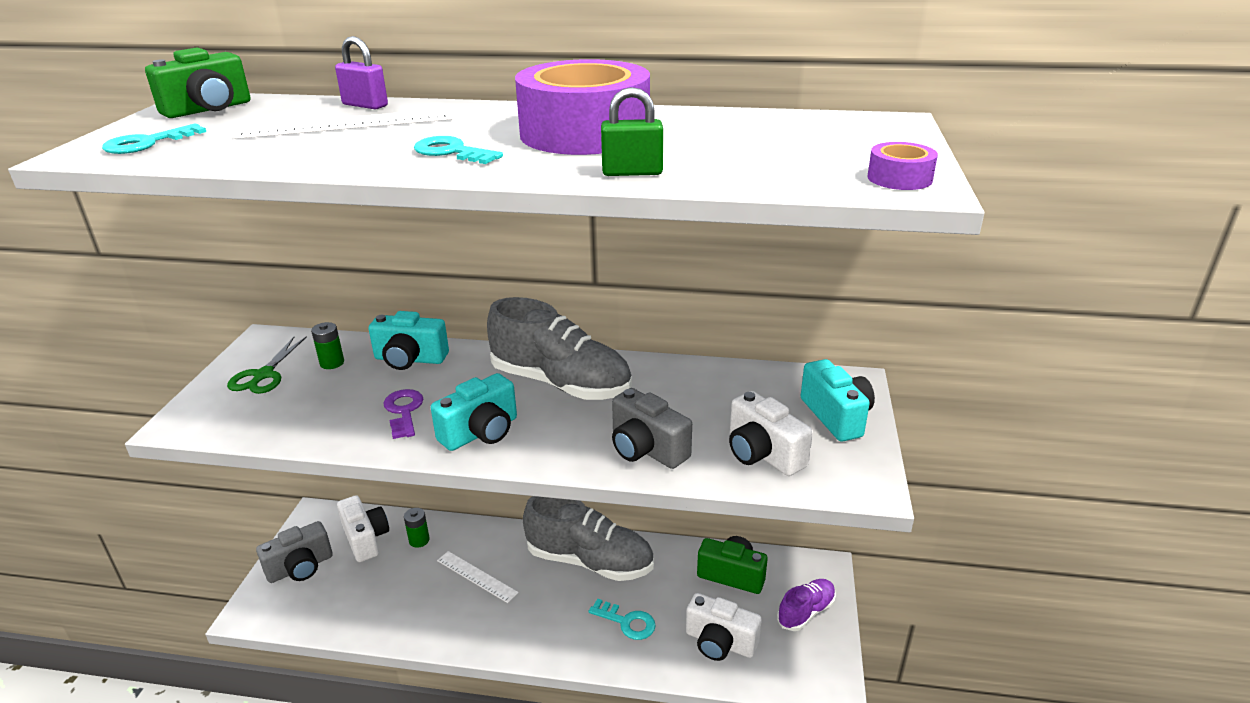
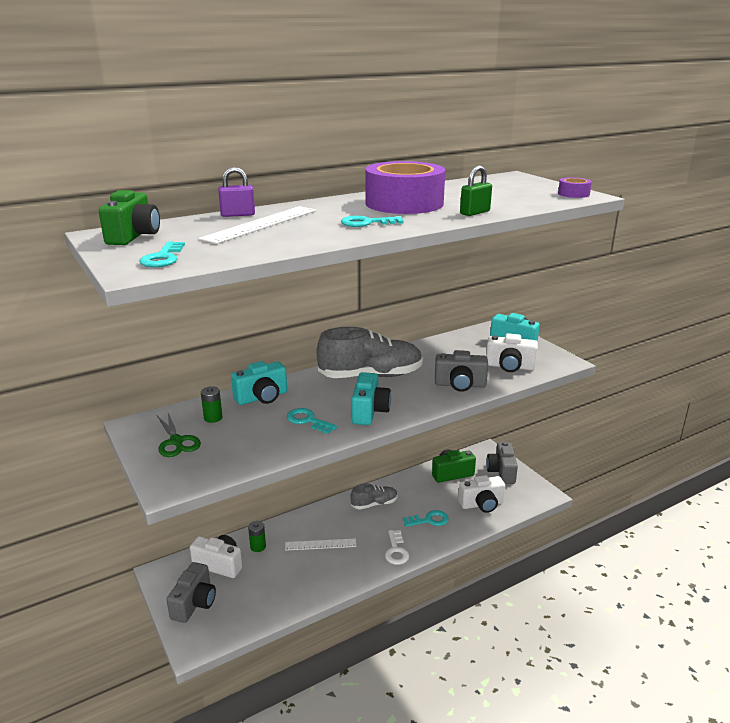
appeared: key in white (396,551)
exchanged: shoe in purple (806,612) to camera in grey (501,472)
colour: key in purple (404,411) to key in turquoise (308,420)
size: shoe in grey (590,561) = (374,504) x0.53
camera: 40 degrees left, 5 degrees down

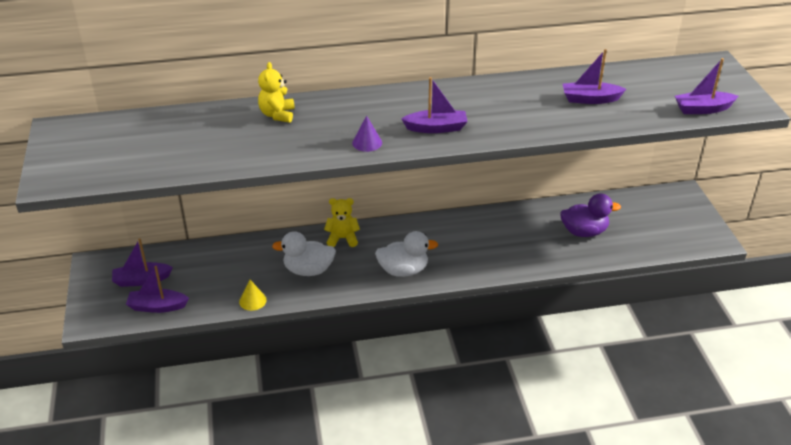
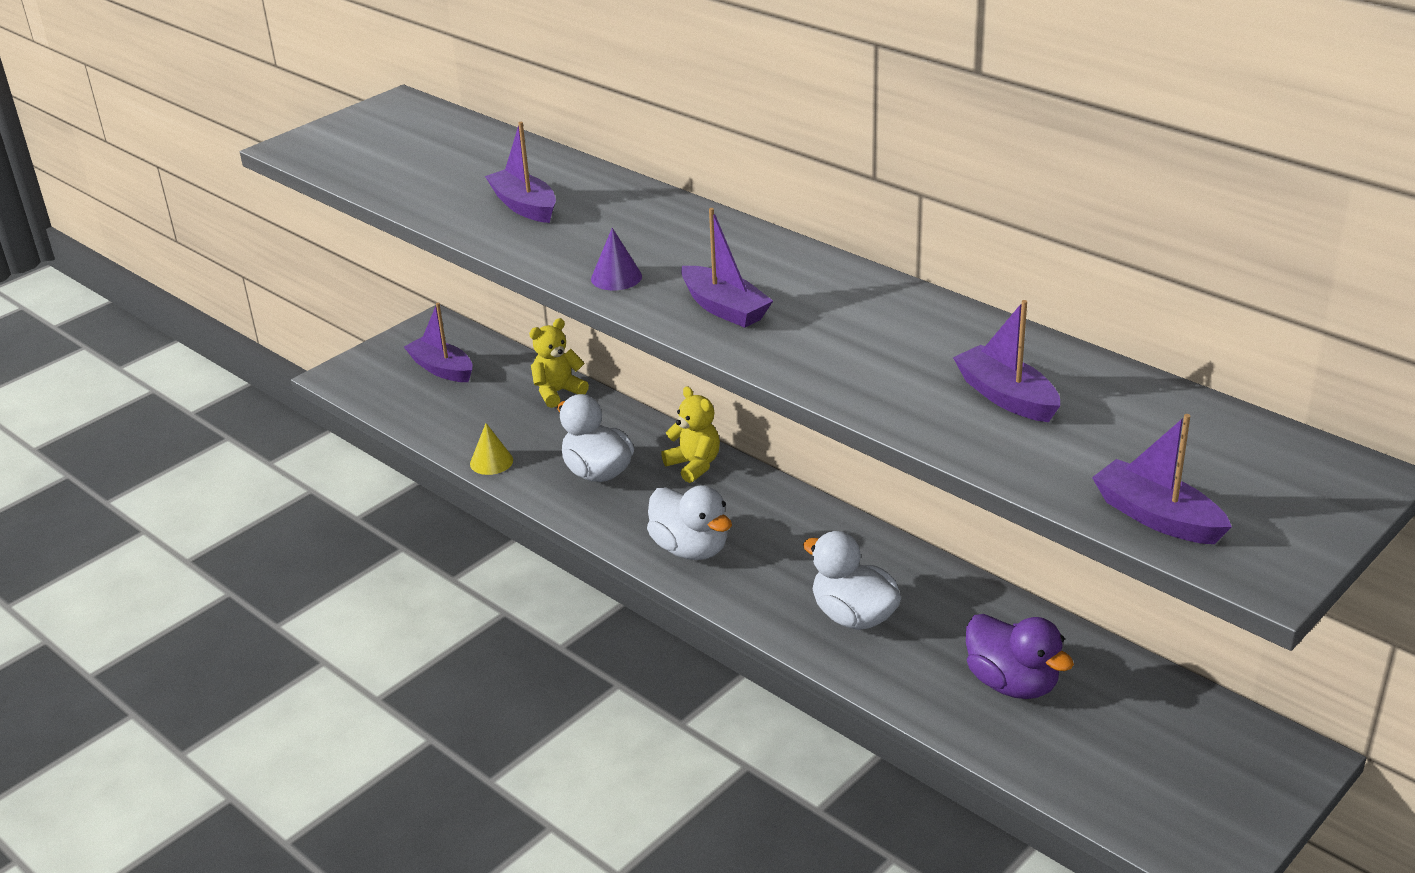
appeared: duck in white (853,616)
relocated: boat in purple (157,306) to (524,206); teddy bear in yellow (277,115) to (558,392)
camera: 55 degrees right, 5 degrees down

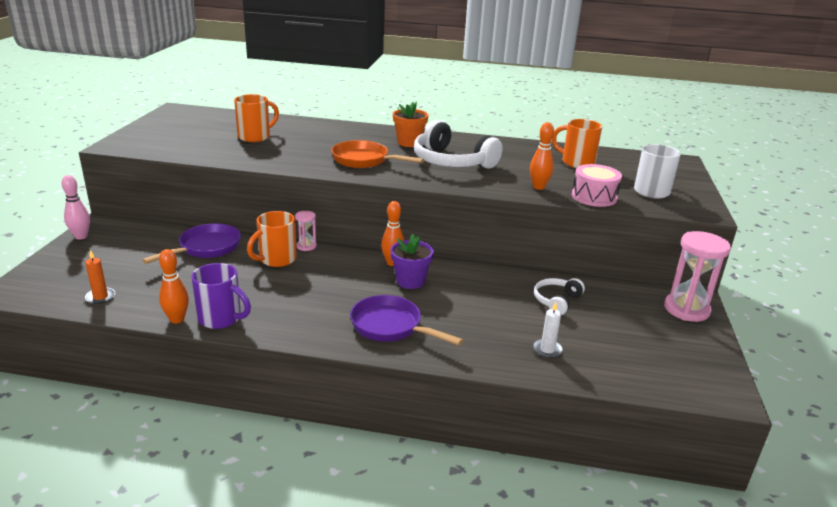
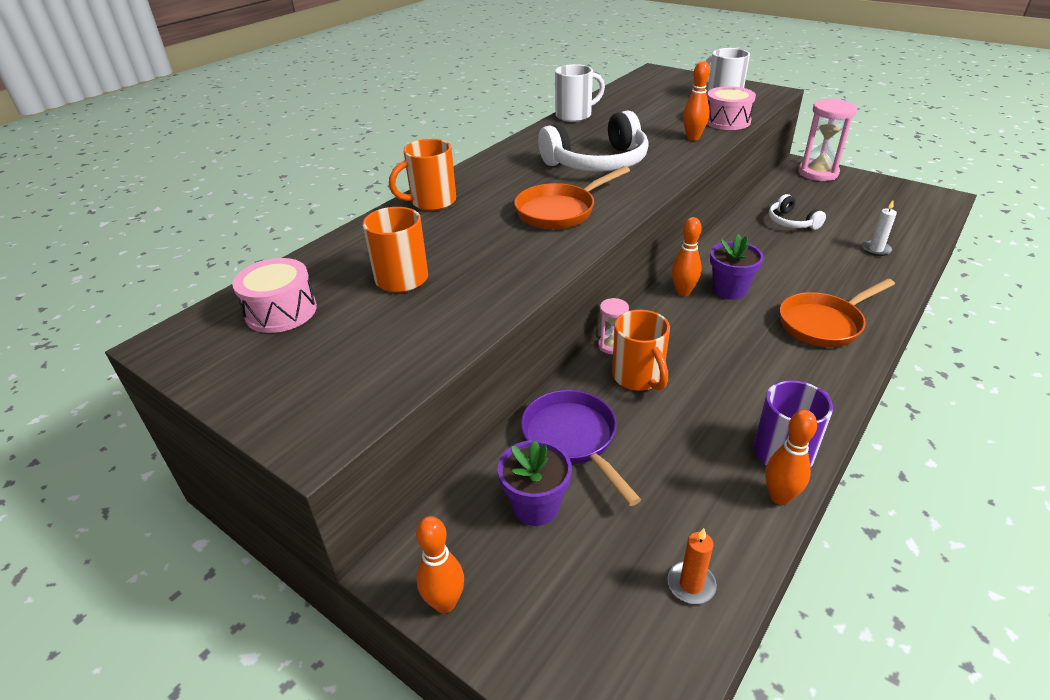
missing: flower pot in orange (409,143)
appeared: drum in pink (281,311); flower pot in purple (536,506); mug in white (575,116)
relocated: mug in orange (576,162) to (431,202)
colour: bowling pin in pink (81,237) to bowling pin in orange (445,603); pan in purple (390,326) to pan in orange (824,324)
camera: 60 degrees left, 10 degrees up

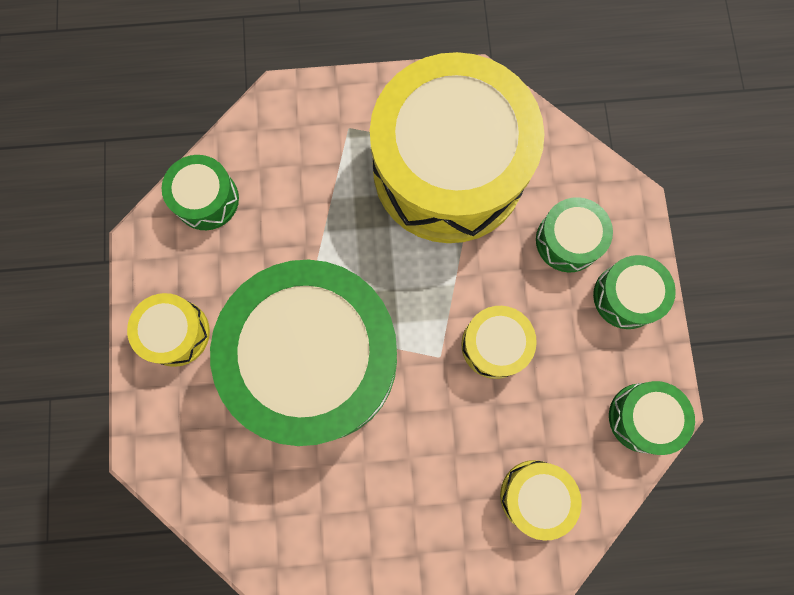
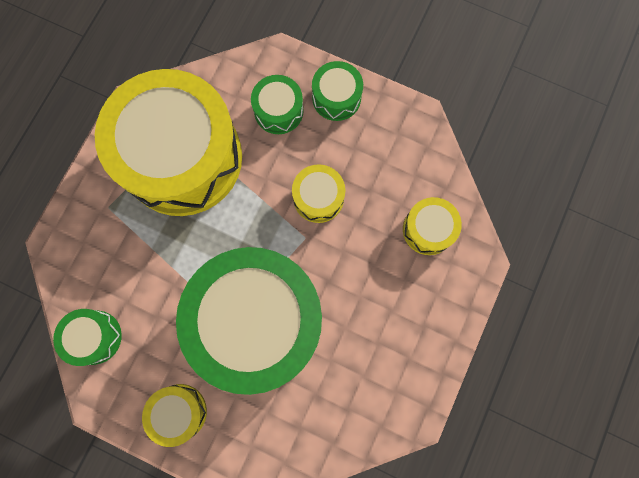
missing: drum in green (642,417)
camera: 60 degrees left, 0 degrees up

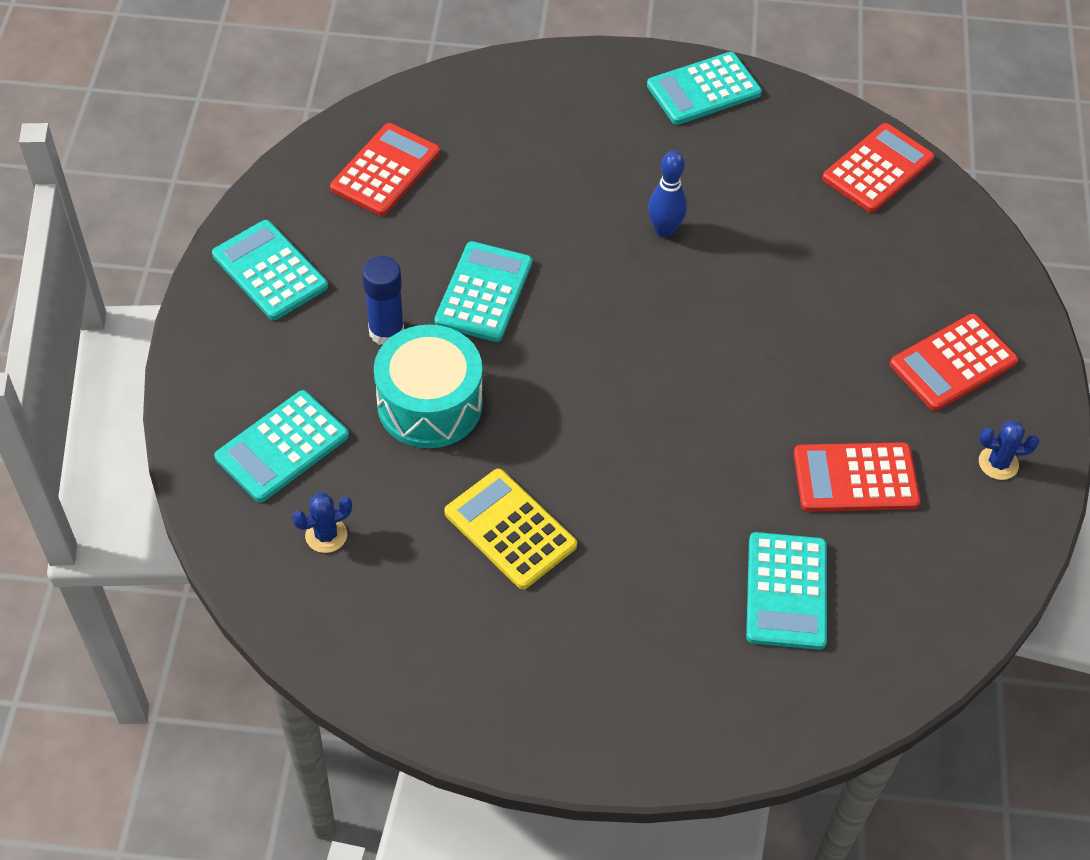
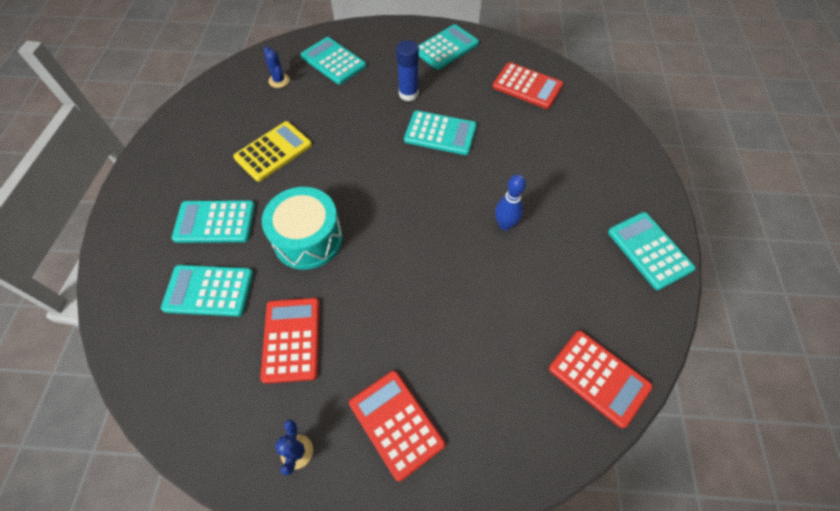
appeared: calculator in turquoise (215,222)
relocated: drum in turquoise (430,404) to (308,239)
camera: 90 degrees right, 5 degrees up

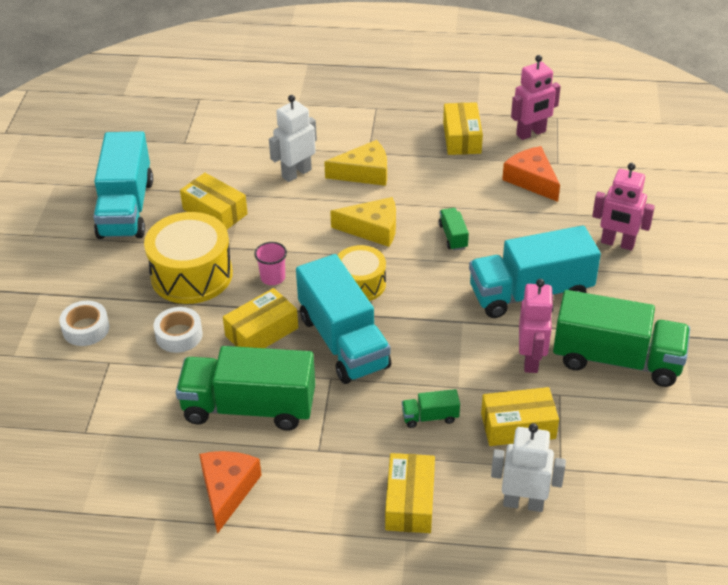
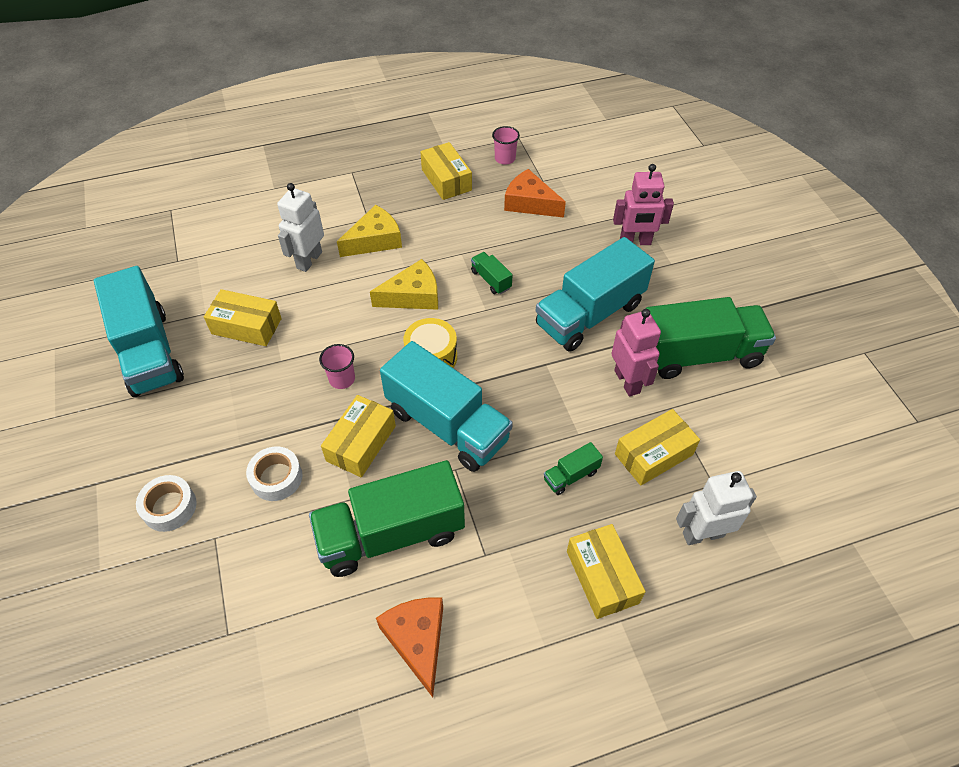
missing: drum in yellow (191,275)
exchanged: robot in pink (531,133) to cup in pink (505,158)
camera: 25 degrees left, 10 degrees up

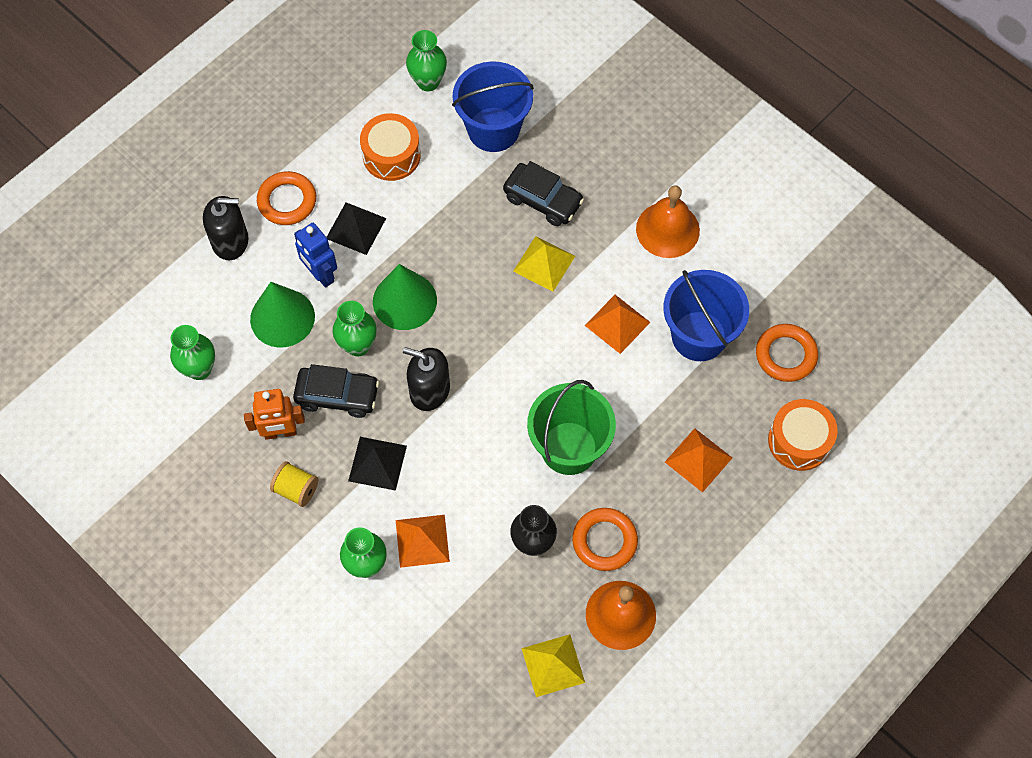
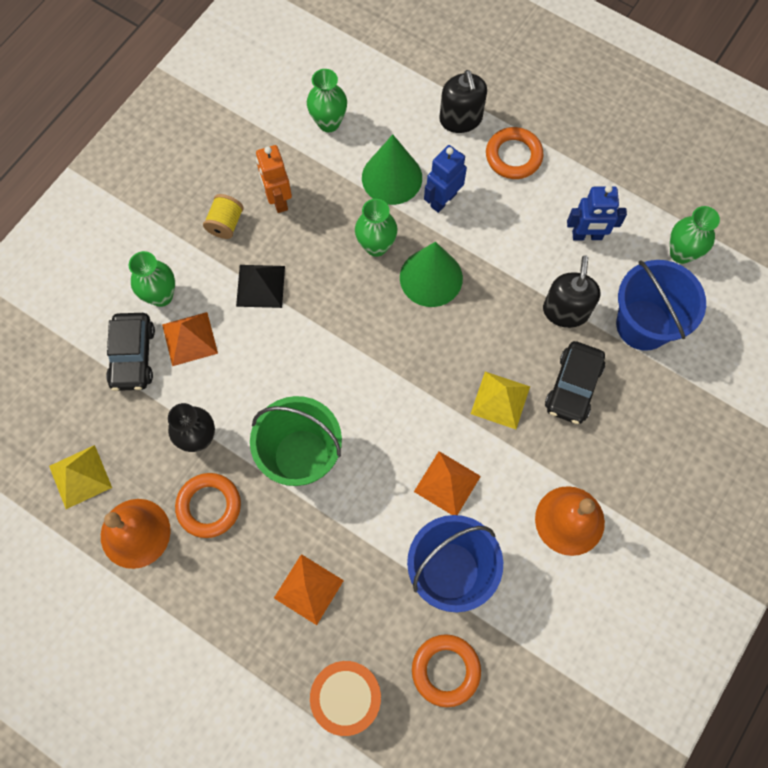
missing: pyramid in black (355,228)
relocated: car in black (337,396) to (133,356); soap dispenser in black (429,390) to (565,311)
exchanged: drum in orange (391,155) to robot in blue (587,236)
camera: 80 degrees right, 5 degrees up

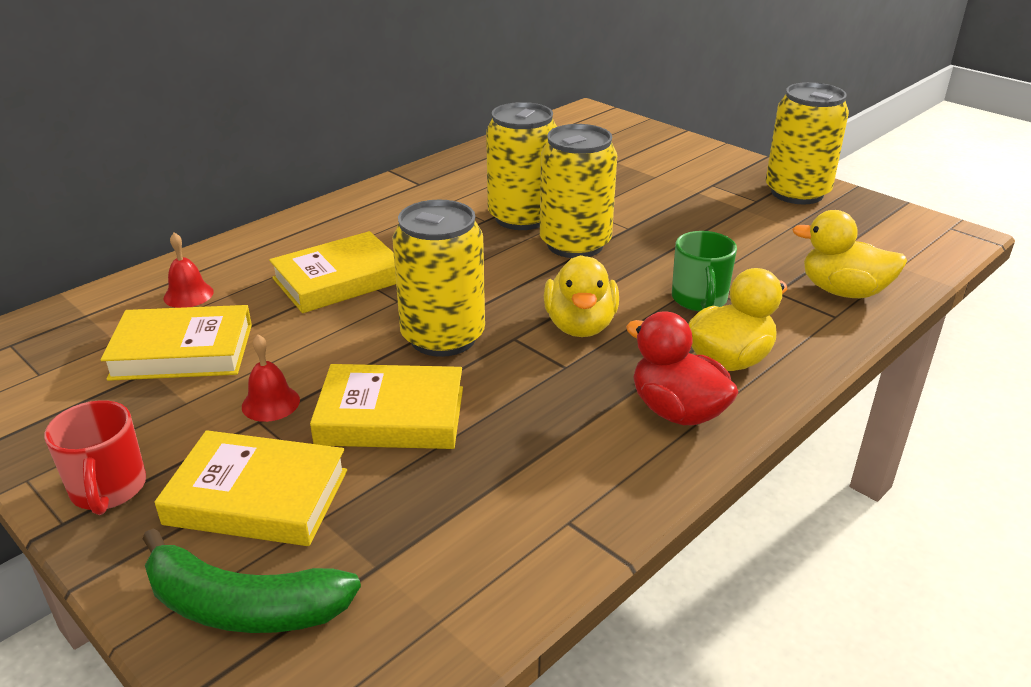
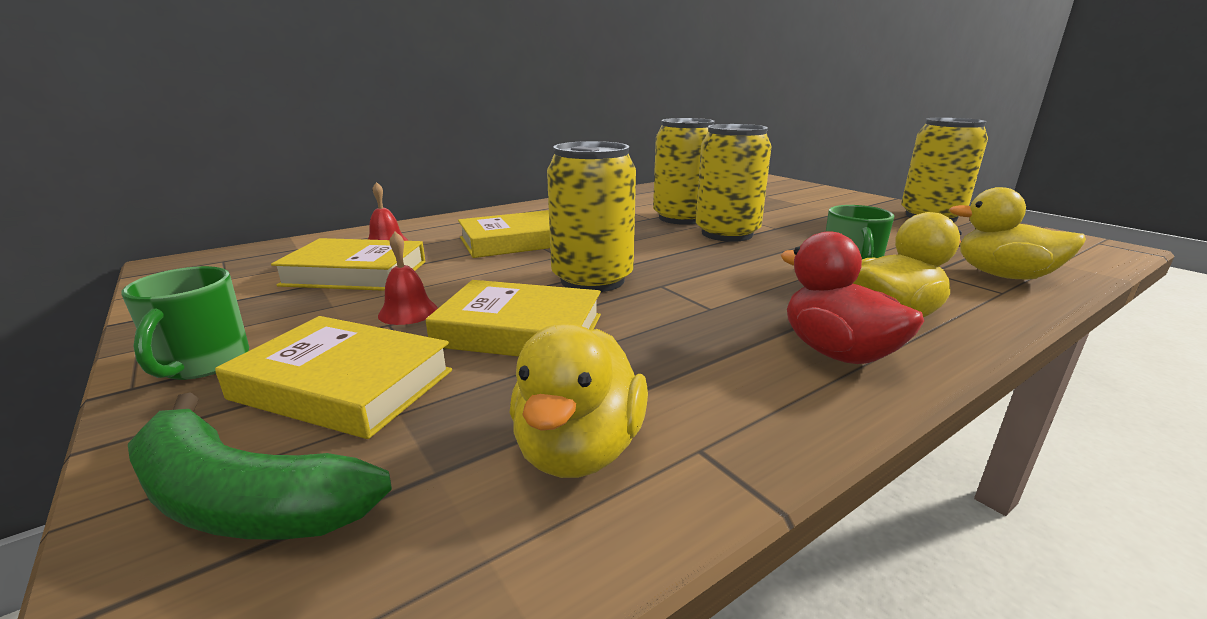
relocated: duck in yellow (580,326) to (579,449)
colour: mug in red (108,490) to mug in green (203,363)
camera: 10 degrees right, 10 degrees down

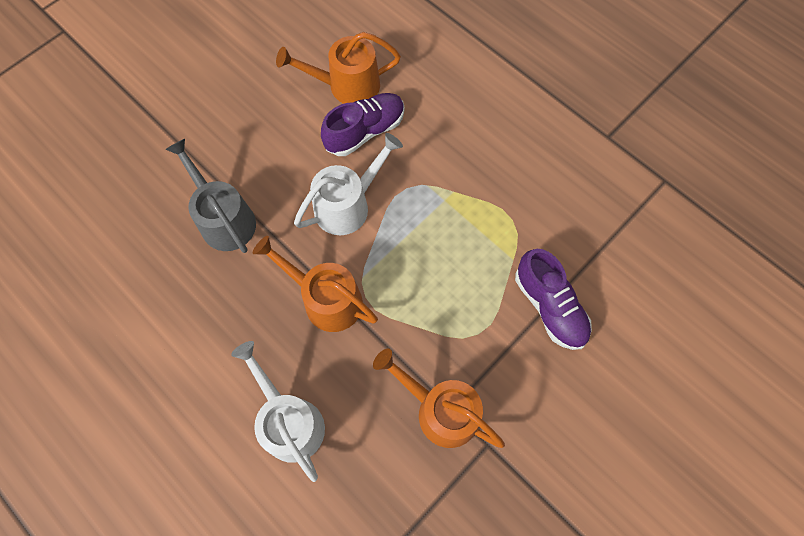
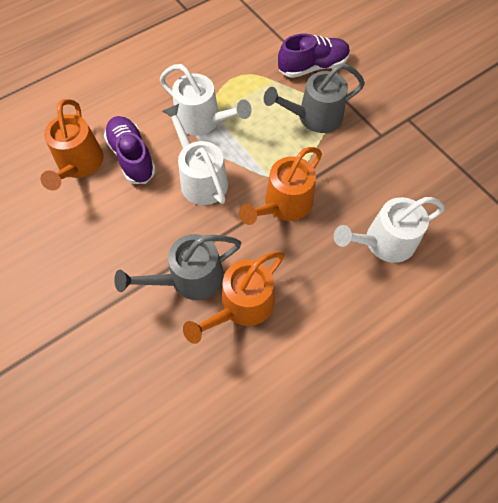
appeared: watering can in white (203,120); watering can in grey (314,117)
relocated: watering can in orange (440,410) to (242,306)
camera: 80 degrees left, 5 degrees down

